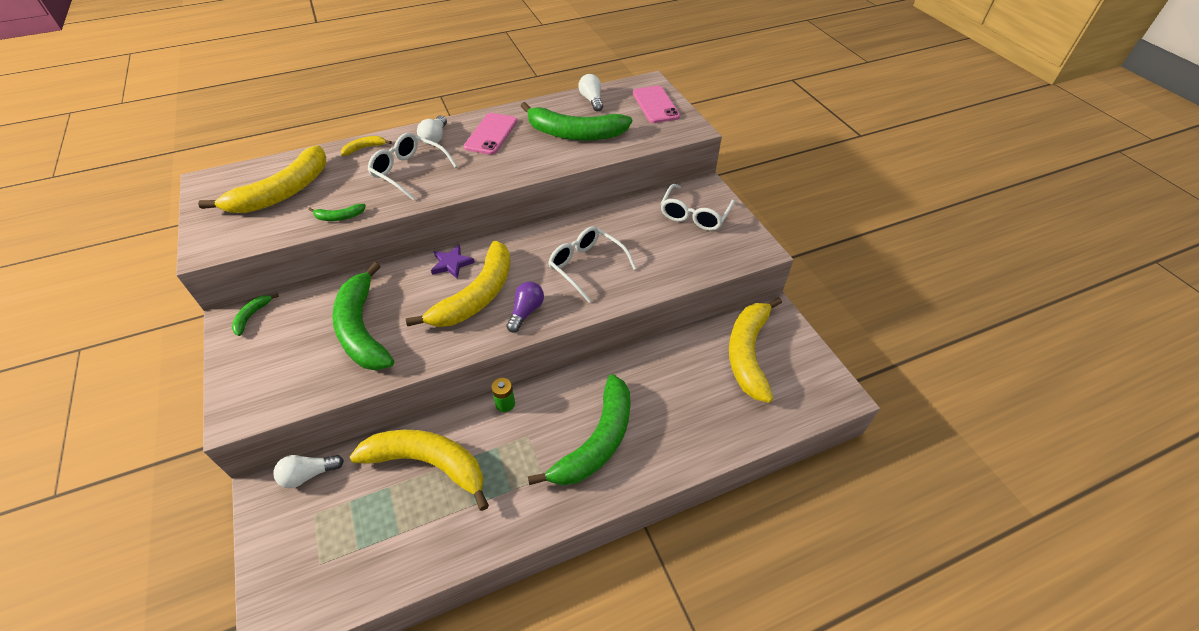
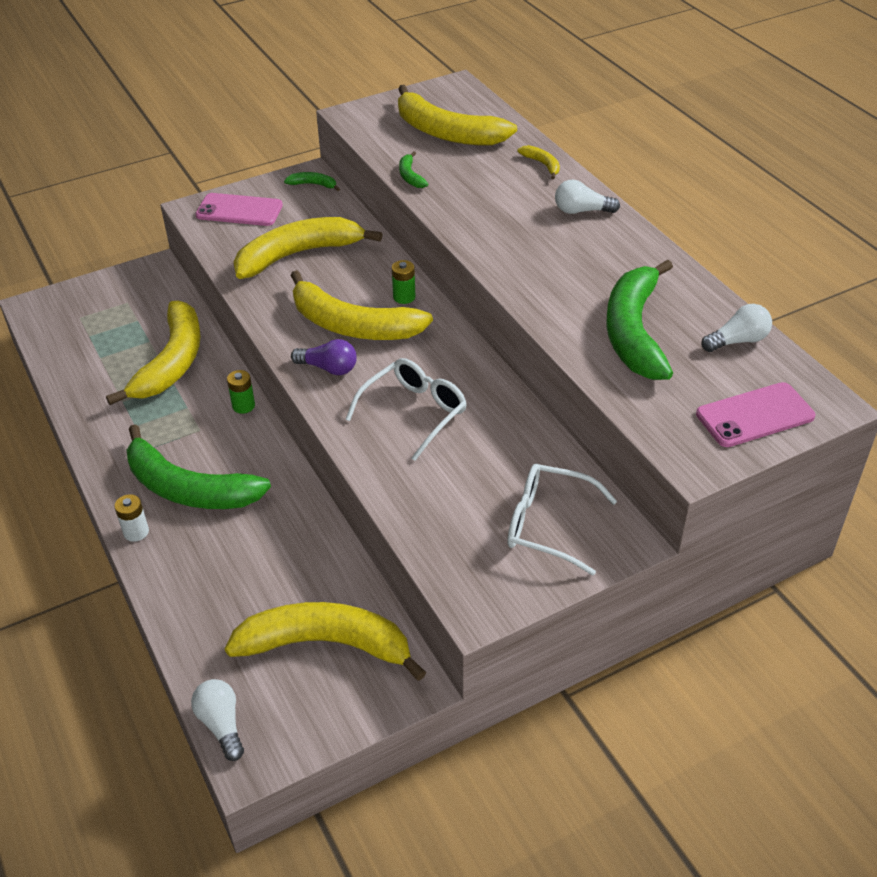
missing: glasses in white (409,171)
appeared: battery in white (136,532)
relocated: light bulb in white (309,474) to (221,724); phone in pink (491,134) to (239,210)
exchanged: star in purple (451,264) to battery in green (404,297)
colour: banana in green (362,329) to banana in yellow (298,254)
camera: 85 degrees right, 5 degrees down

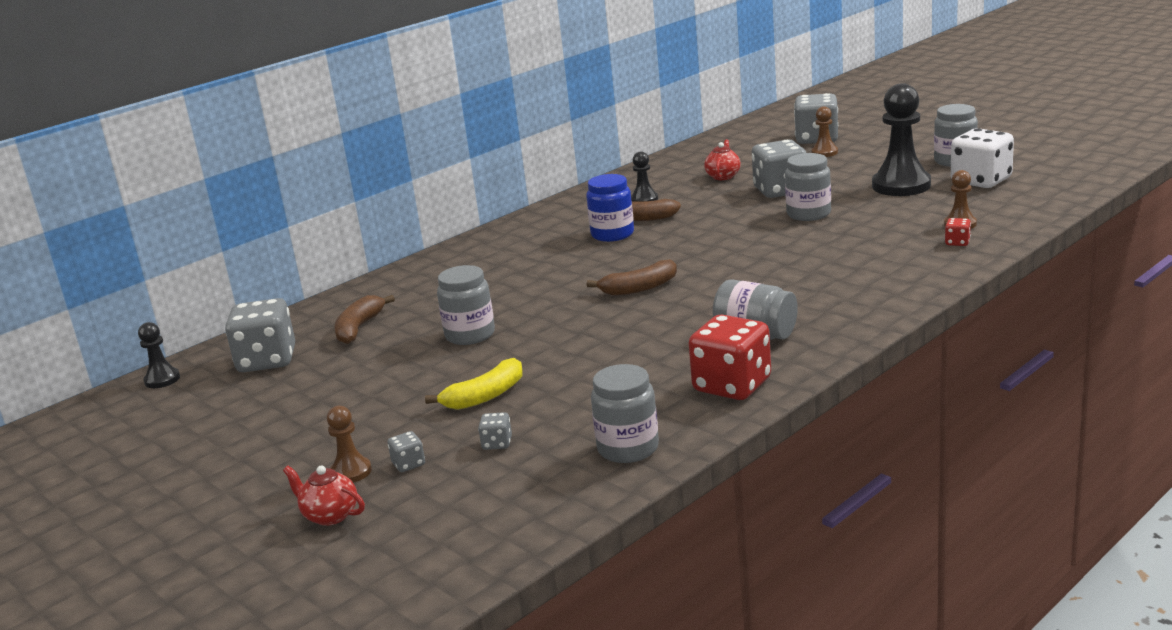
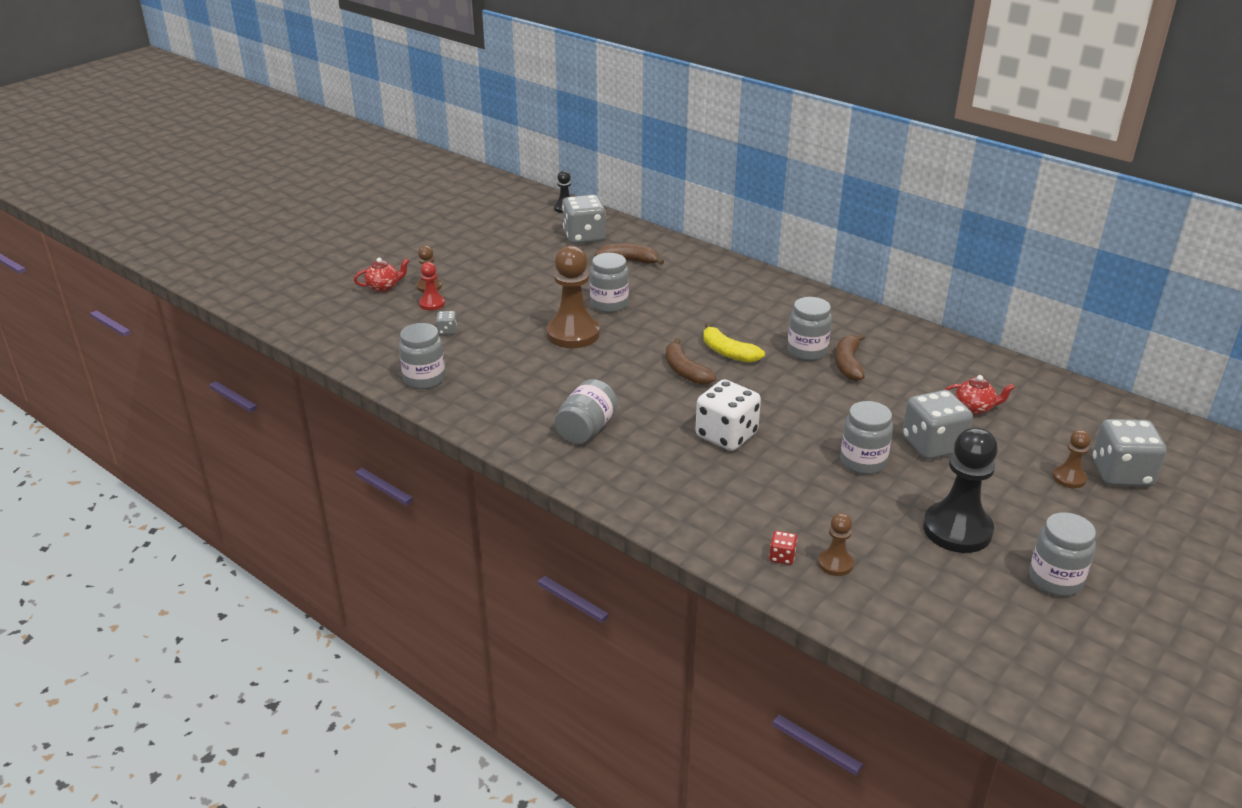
missing: pawn in black (644,199); dice in red (732,385)
appeared: pawn in brown (573,334)
relocated: banana in yellow (485,396) to (728,352); dice in white (981,181) to (726,435)
exchanged: dice in grey (408,464) to pawn in red (432,304)
colour: jar in blue (612,234) to jar in grey (807,351)
spun: teapot in red (330,515) = (383,287) 45 degrees clockwise
camera: 80 degrees right, 10 degrees up

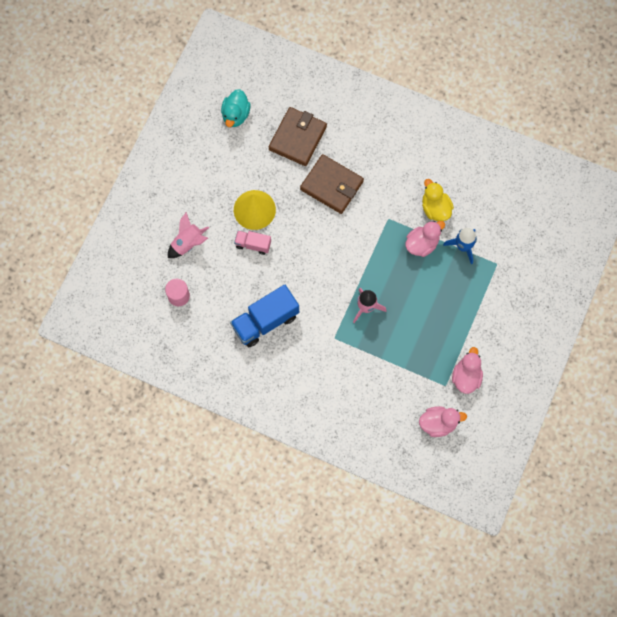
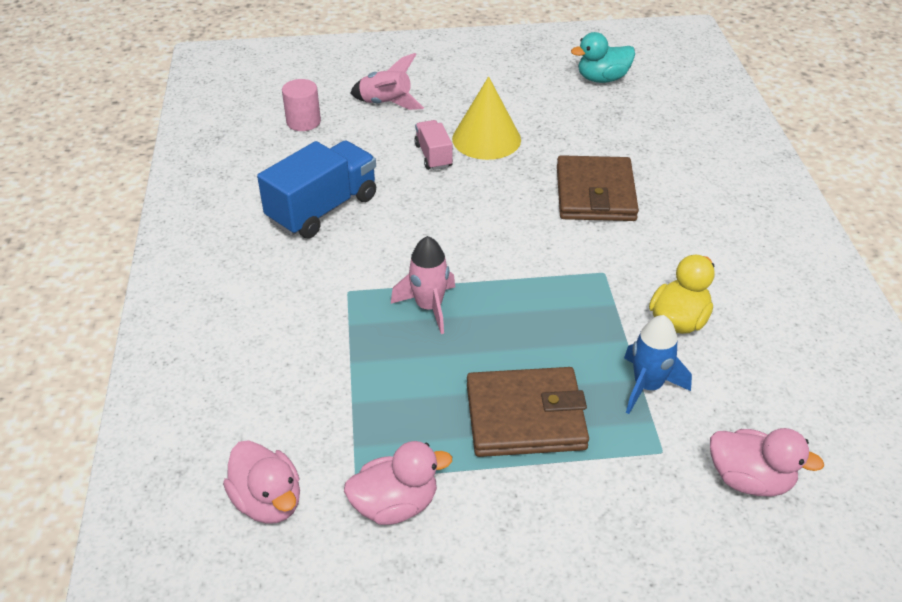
relocated: wallet in brown (297,138) to (525,416); duck in pink (422,244) to (749,479)
spun: truck in blue (265,321) = (323,209) 105 degrees clockwise
camera: 60 degrees right, 30 degrees down

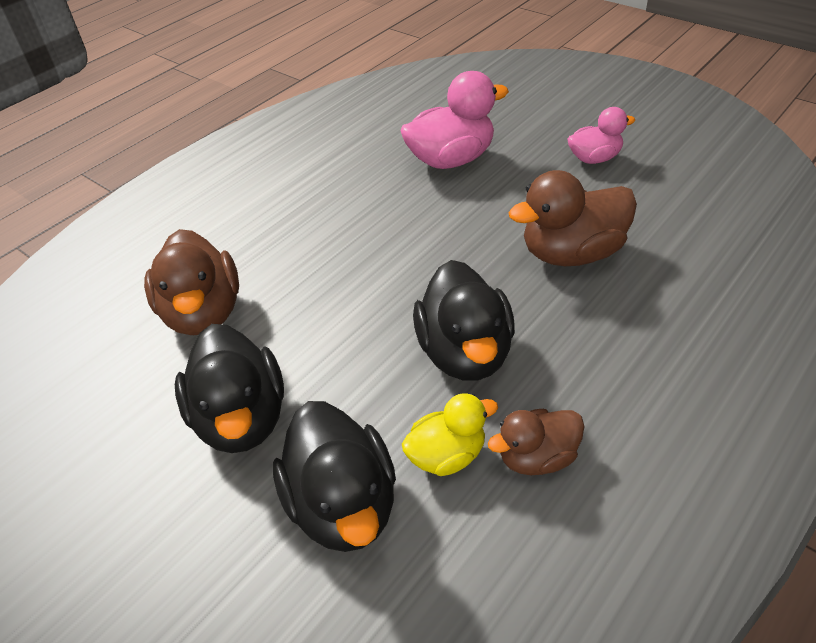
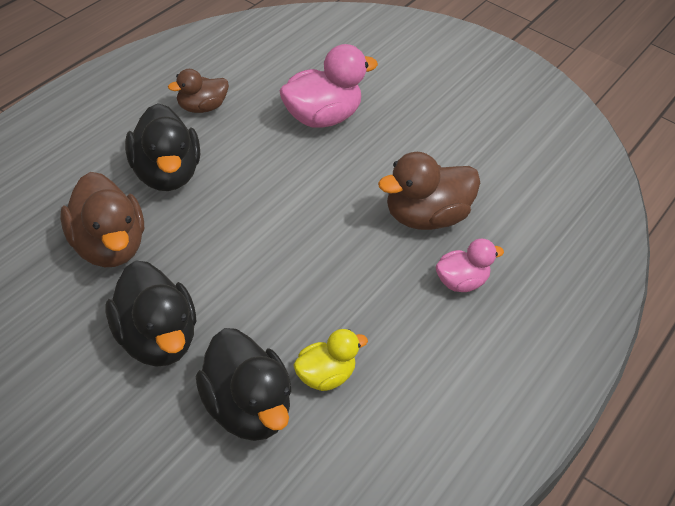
relocated: duck in black (465,352) to (164,174); duck in brown (536,457) to (200,107); duck in pink (594,158) to (460,282)
camera: 15 degrees left, 0 degrees up

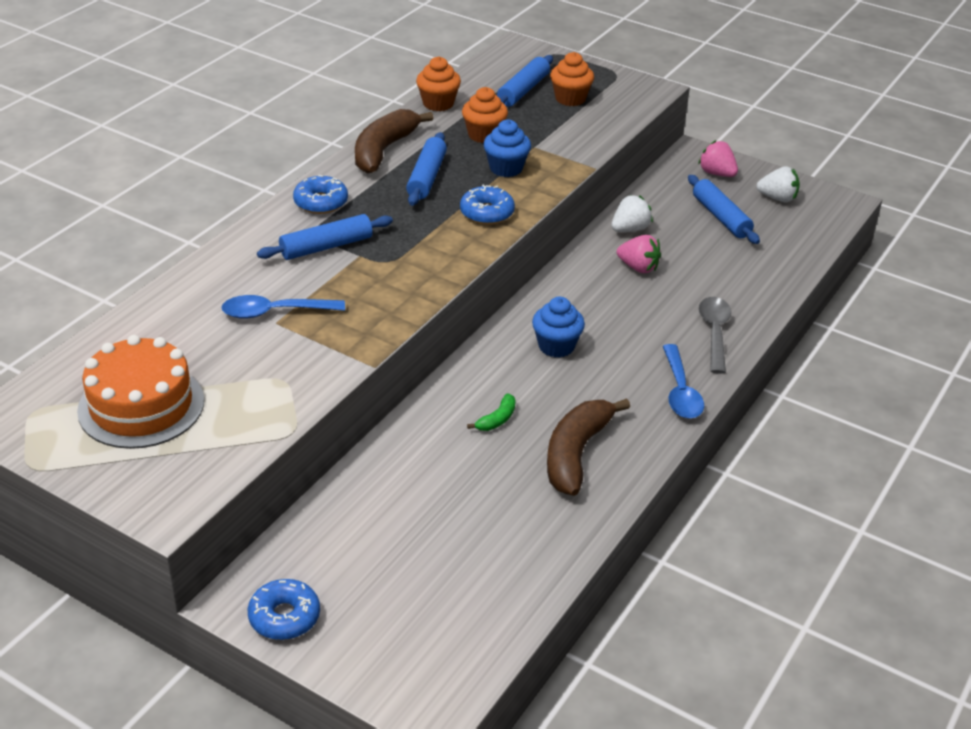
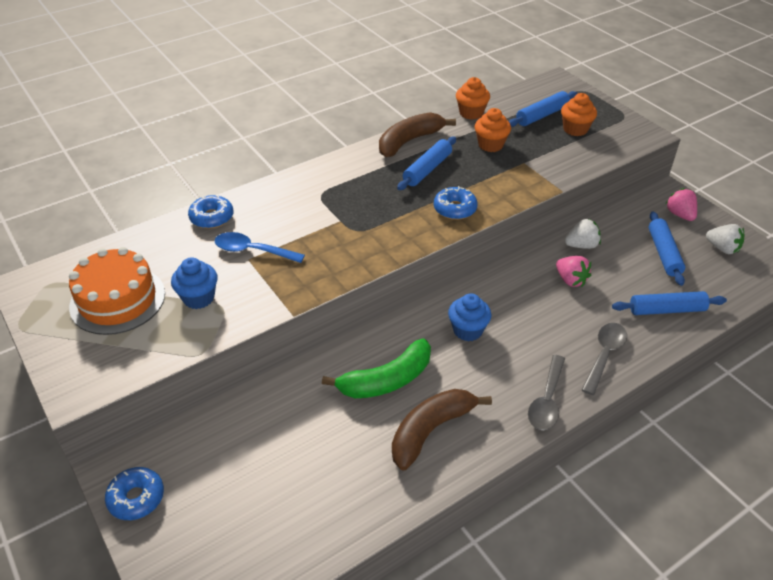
relocated: rolling pin in blue (326,246) to (666,310); donut in blue (321,202) to (212,217); cupcake in blue (506,168) to (198,298)
colour: spoon in blue (680,391) to spoon in grey (547,400)
size: banana in green (497,419) = (386,380) x2.20
camera: 25 degrees right, 5 degrees up

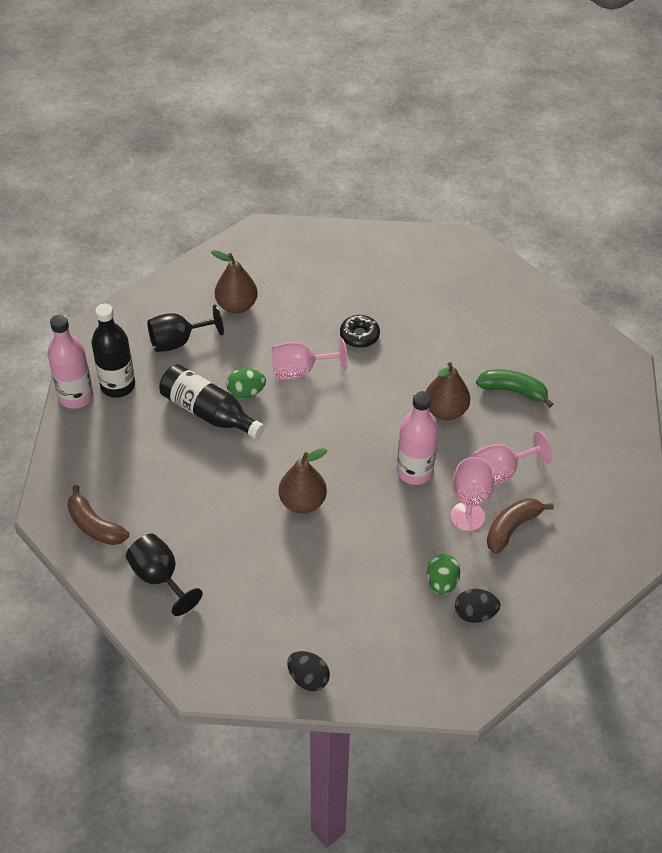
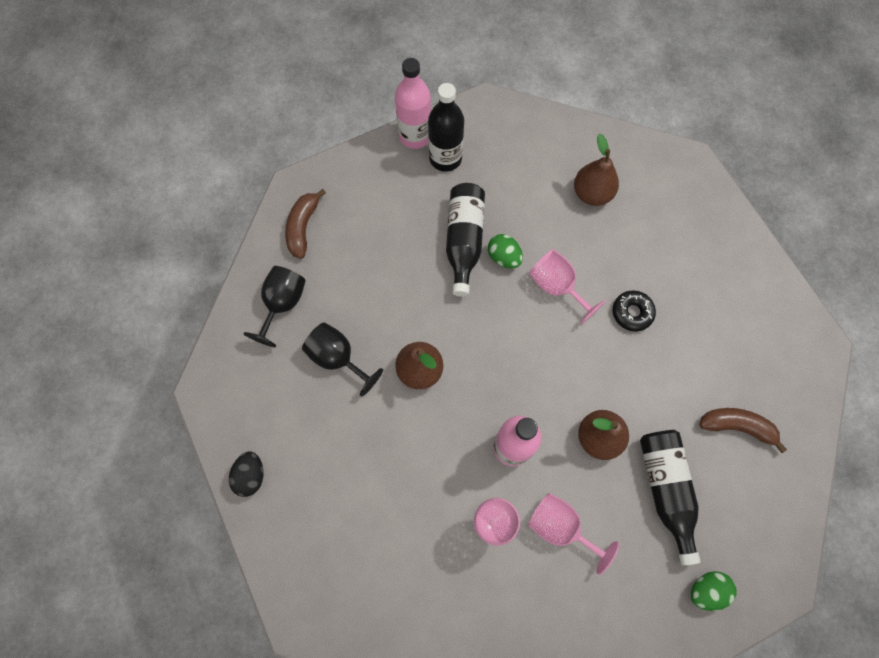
missing: egg in black (475,614)
relocated: goblet in black (178,341) to (338,358); egg in green (442,583) to (706,590); banana in brown (512,528) to (737,427)
exchanged: banana in green (513,391) to bottle in black (665,489)
camera: 60 degrees right, 20 degrees up

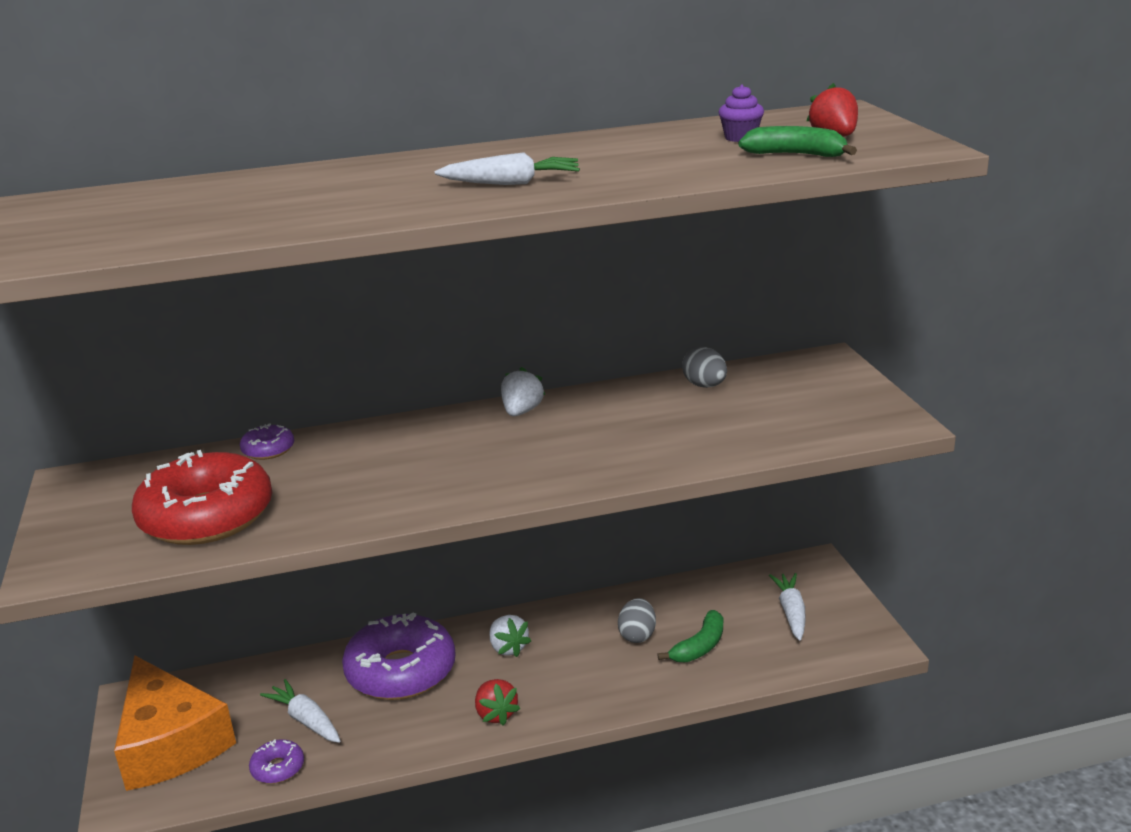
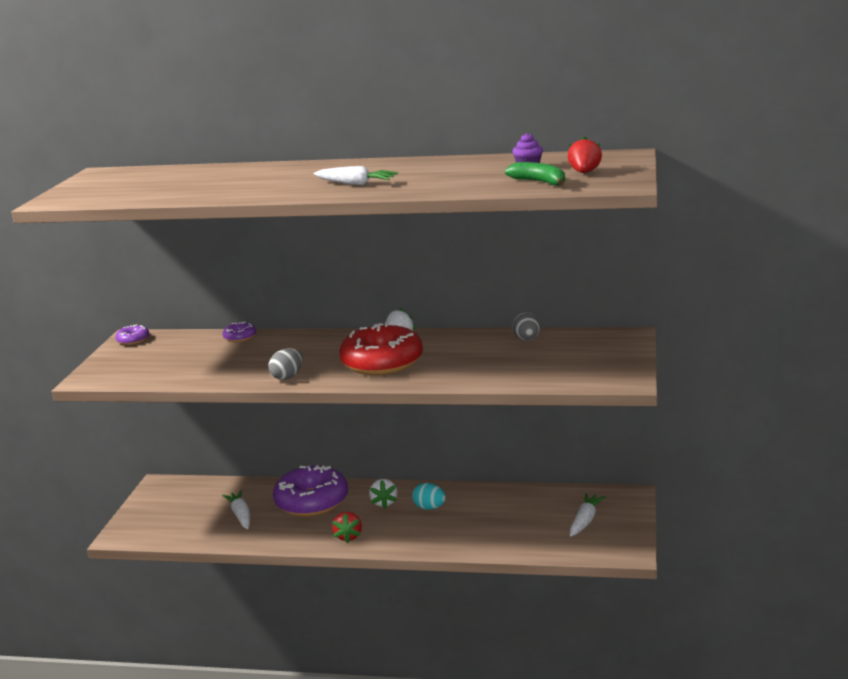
missing: cheese in orange (170,743); banana in green (700,646)
appeared: egg in turquoise (429,508)
relocated: donut in red (207,517) to (382,362); donut in purple (278,768) to (133,340); egg in grey (637,635) to (287,377)
camera: 25 degrees right, 5 degrees down

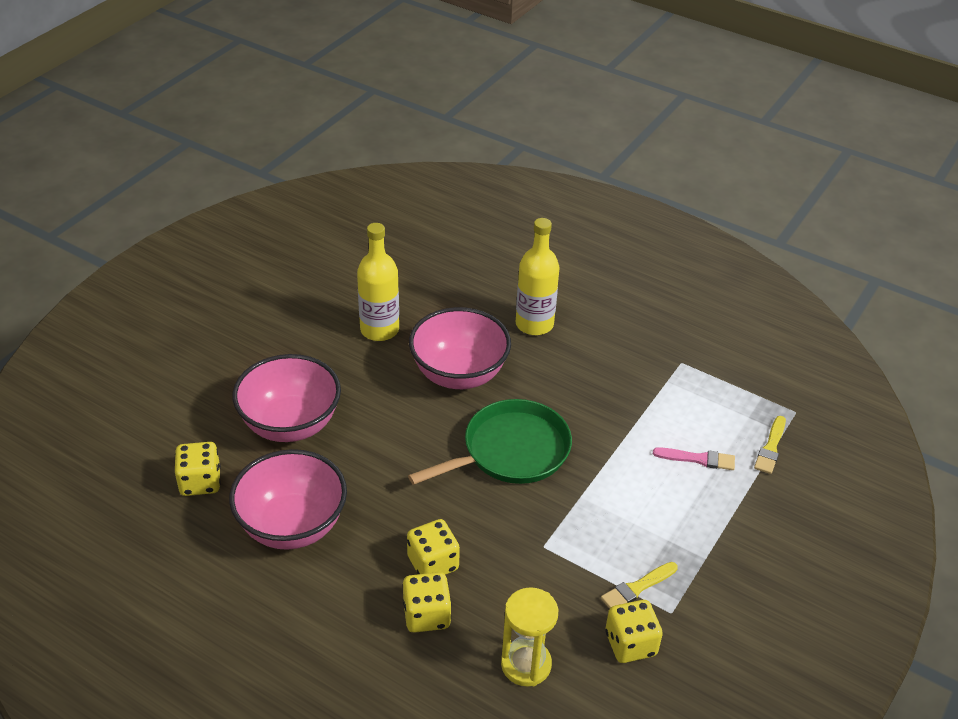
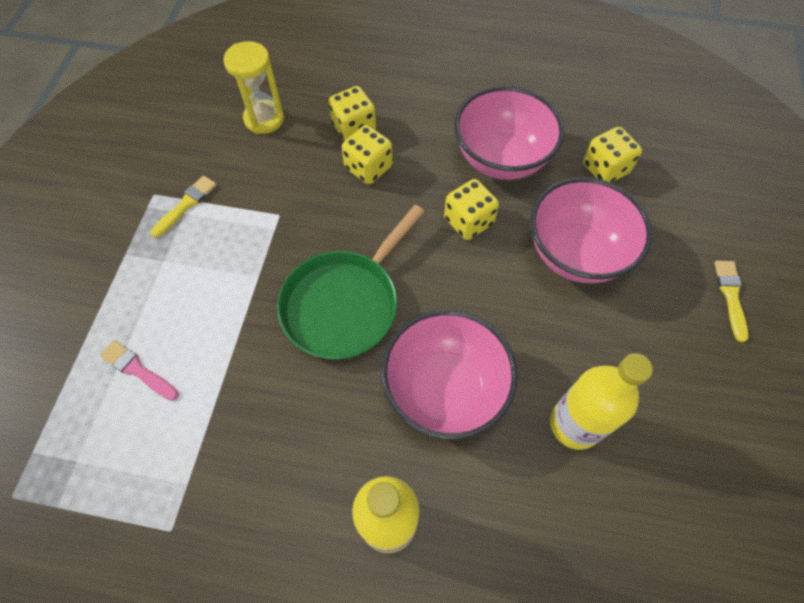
relocated: dice in yellow (630,644) to (468,221); brush in yellow (770,448) to (730,296)
spun: brush in pink (698,459) = (138,370) 45 degrees clockwise
camera: 160 degrees right, 20 degrees up

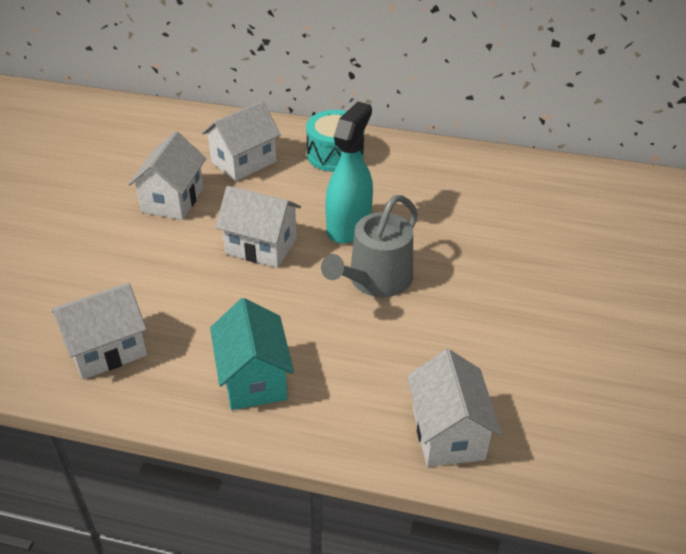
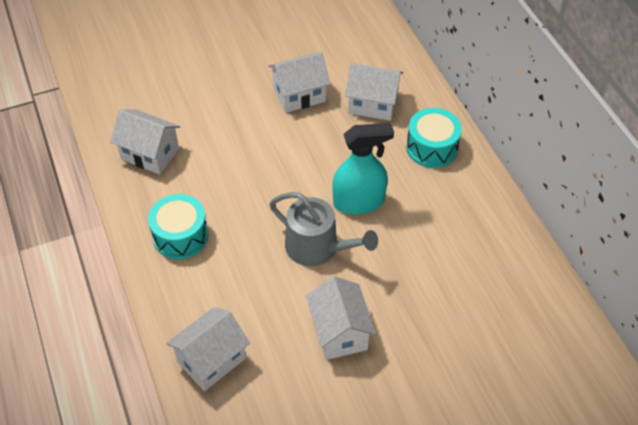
relocated: house in white (261,246) to (339,332)
exchanged: house in turquoise (254,379) to drum in turquoise (180,236)
spun: watering can in grey (375,280) = (317,247) 150 degrees counterclockwise
camera: 55 degrees right, 10 degrees up

